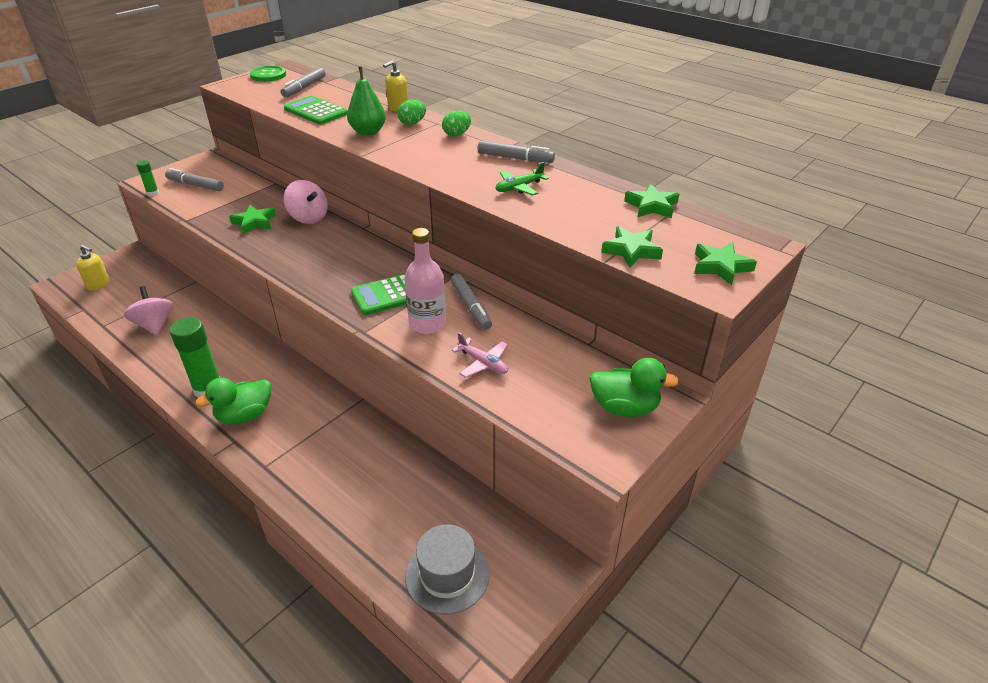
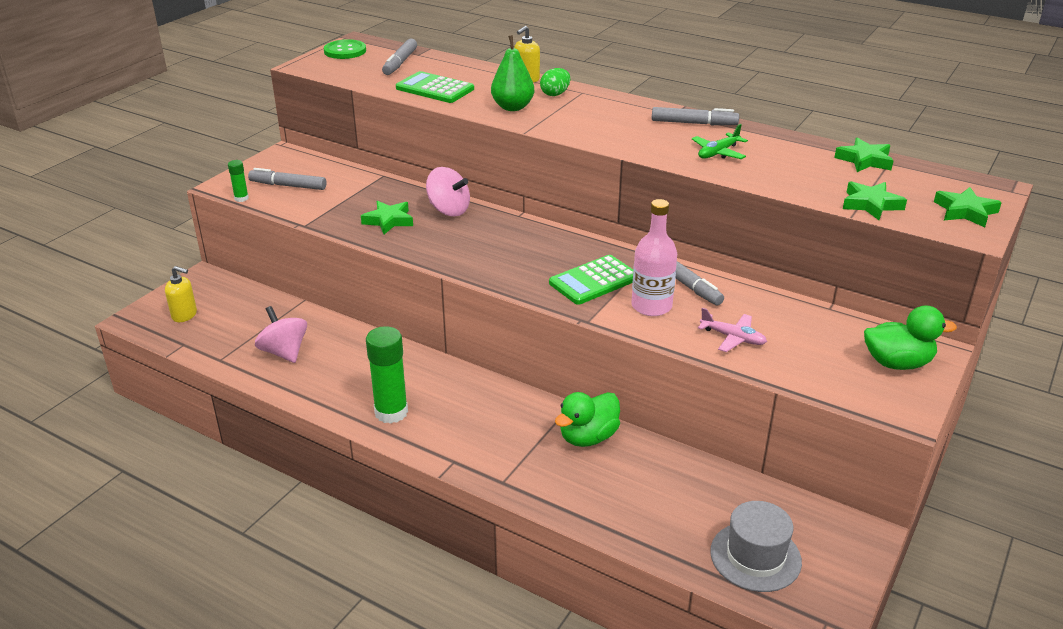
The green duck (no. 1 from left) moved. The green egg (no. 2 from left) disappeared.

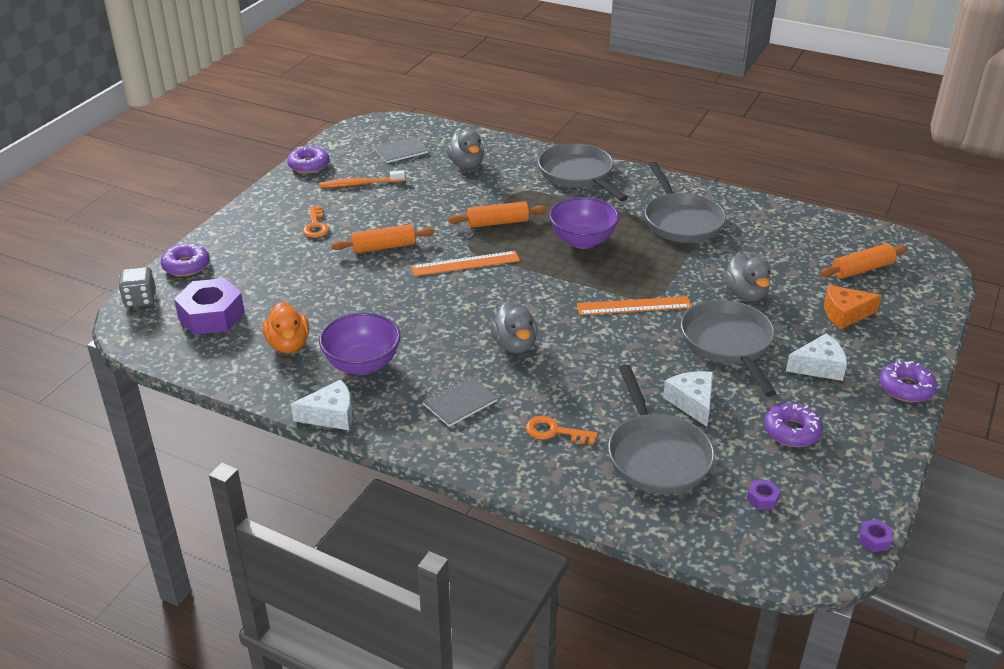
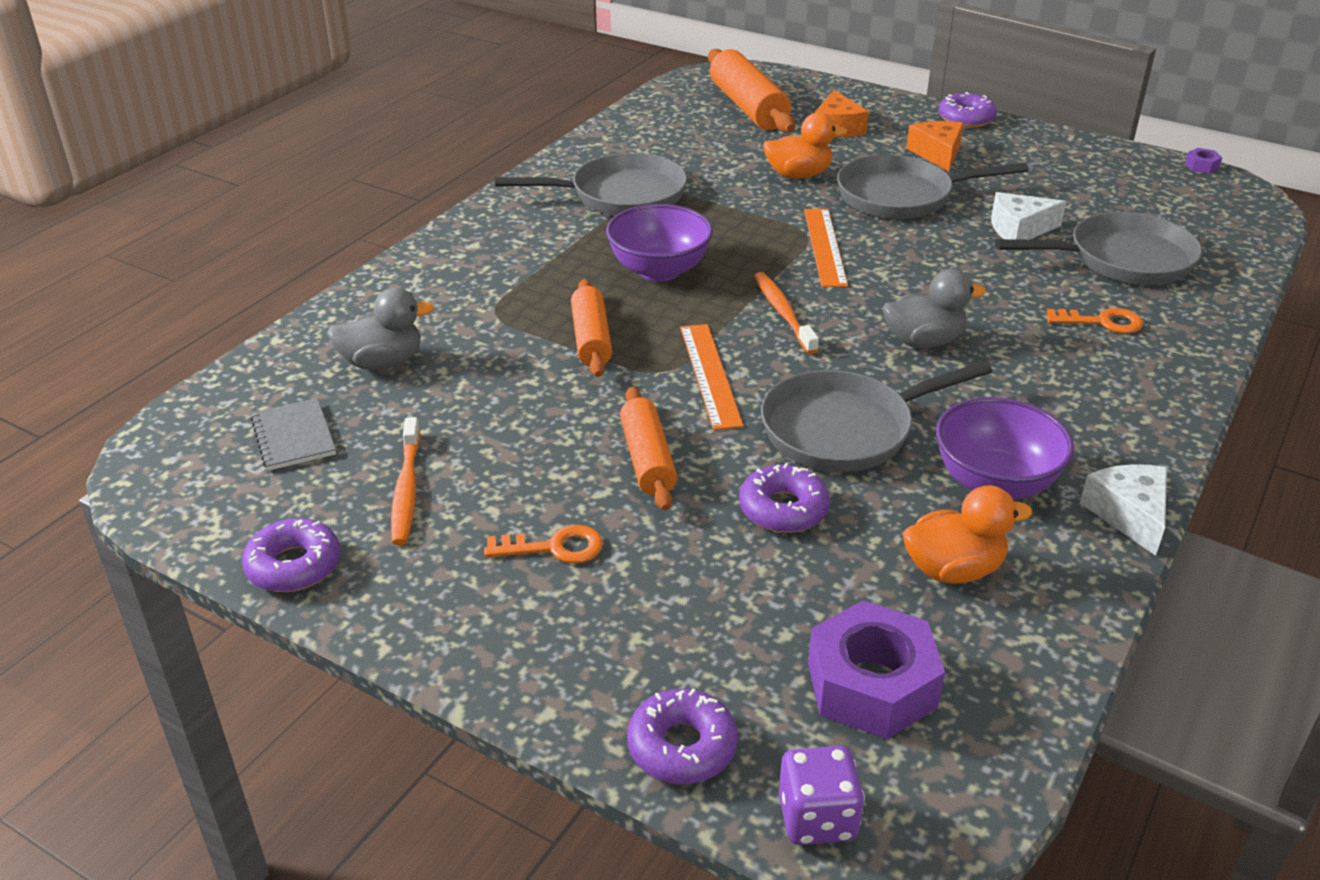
The orange rolling pin (no. 3 from left) changed to 1.58 times the size. The purple donut (no. 3 from left) moved. The orange toothbrush (no. 2 from left) appeared. The grey pan (no. 1 from left in the first image) moved. The grey duck (no. 3 from left) became the orange duck (no. 1 from left). The grey dice became the purple dice. The white cheese (no. 3 from left) became the orange cheese (no. 2 from left). The orange key (no. 2 from left) turned 105 degrees counterclockwise. The grey notebook (no. 2 from left) disappeared. The purple nut (no. 2 from left) disappeared.

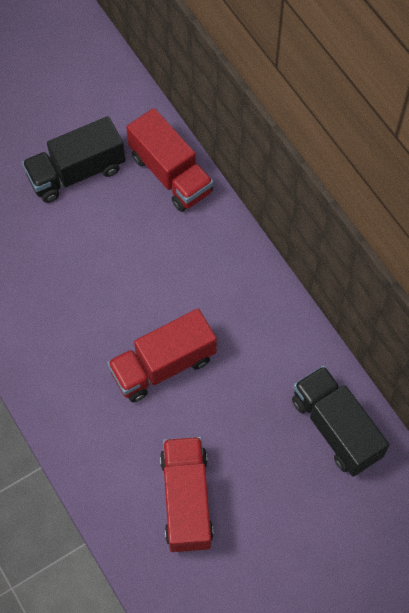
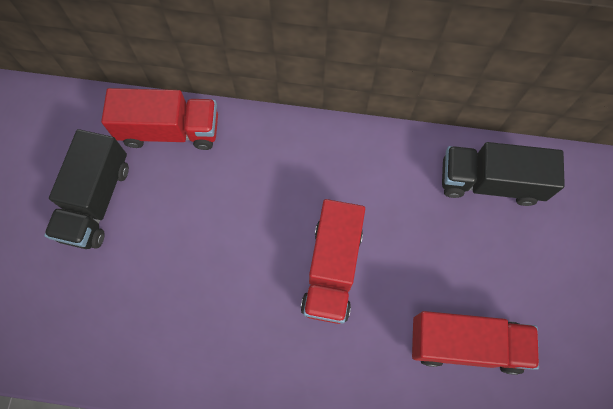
The red truck (no. 3 from left) turned 150 degrees clockwise.

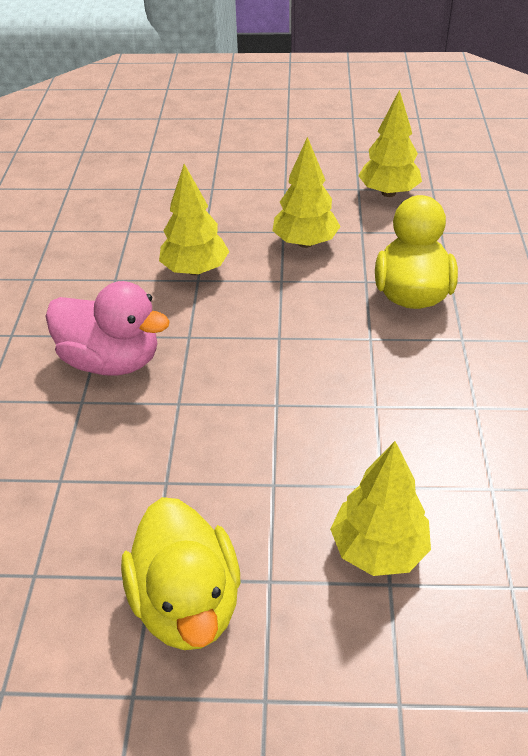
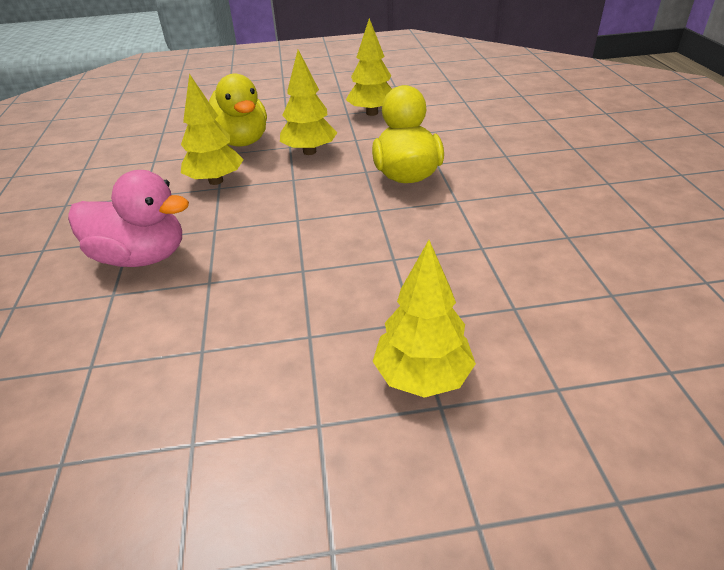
The yellow duck (no. 1 from left) moved.

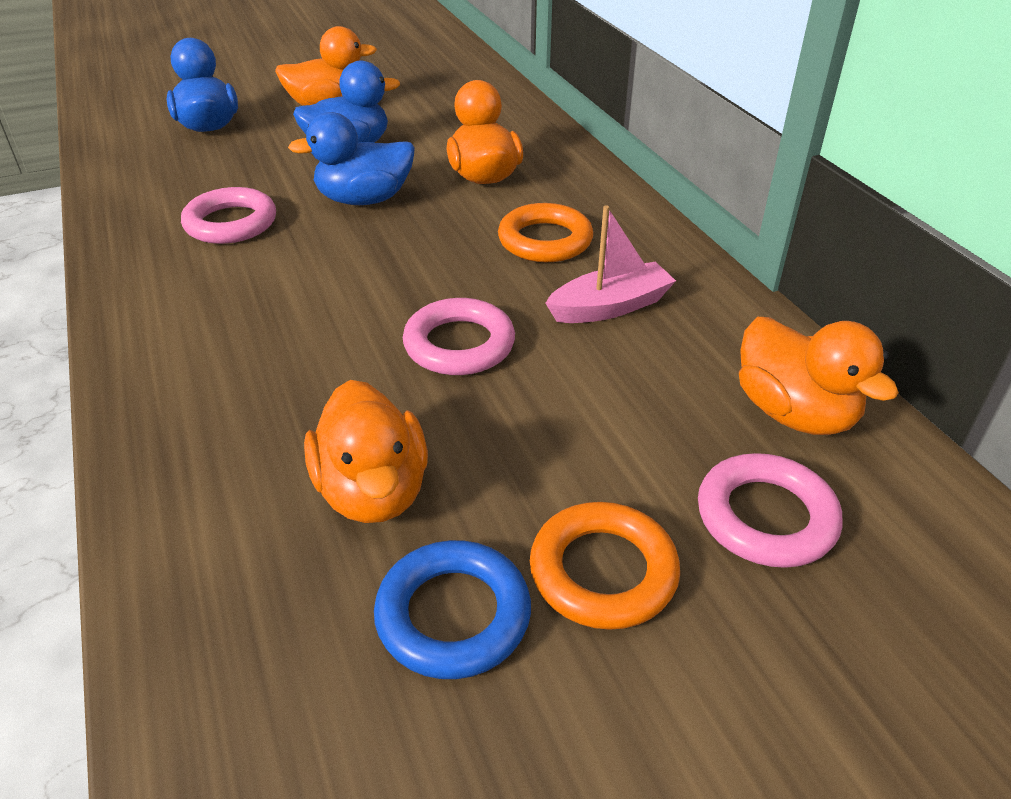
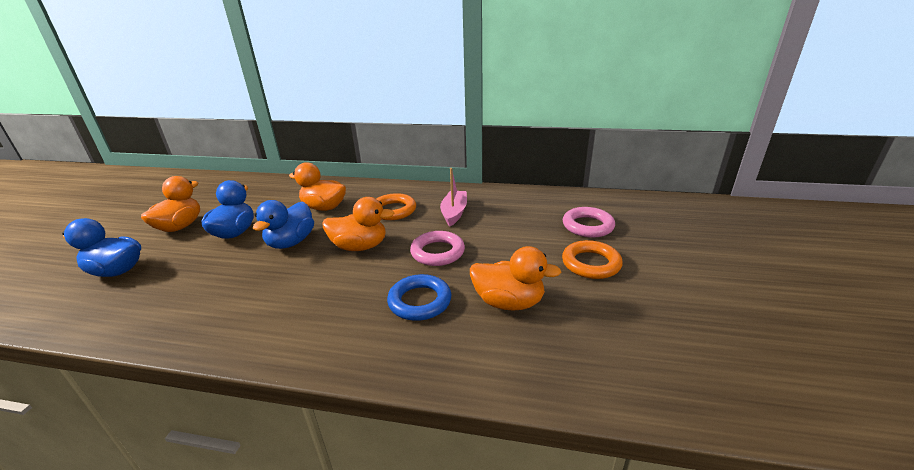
The orange duck (no. 4 from left in the first image) moved. The blue ring moved. The pink ring (no. 1 from left) disappeared.

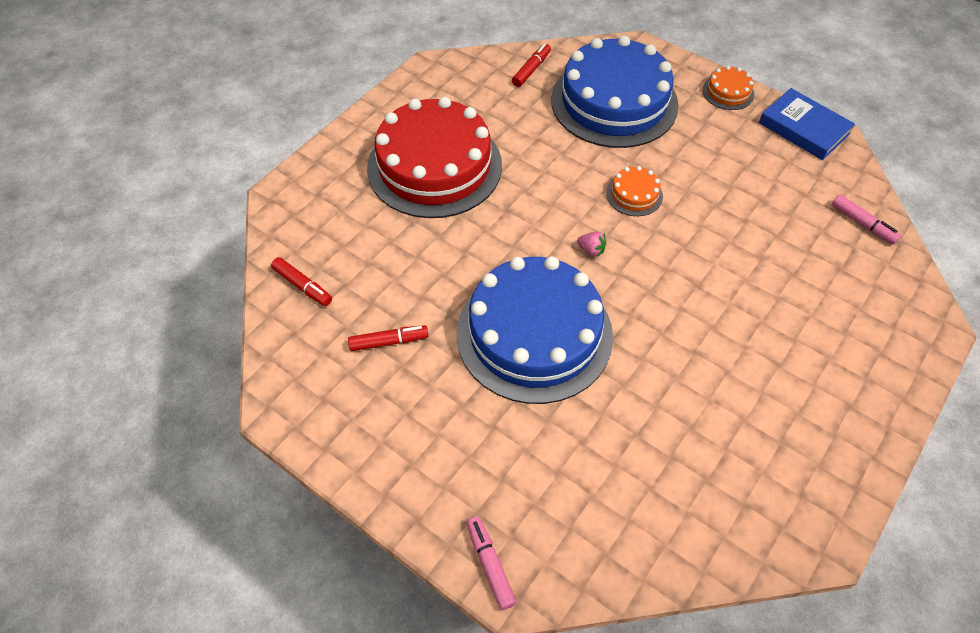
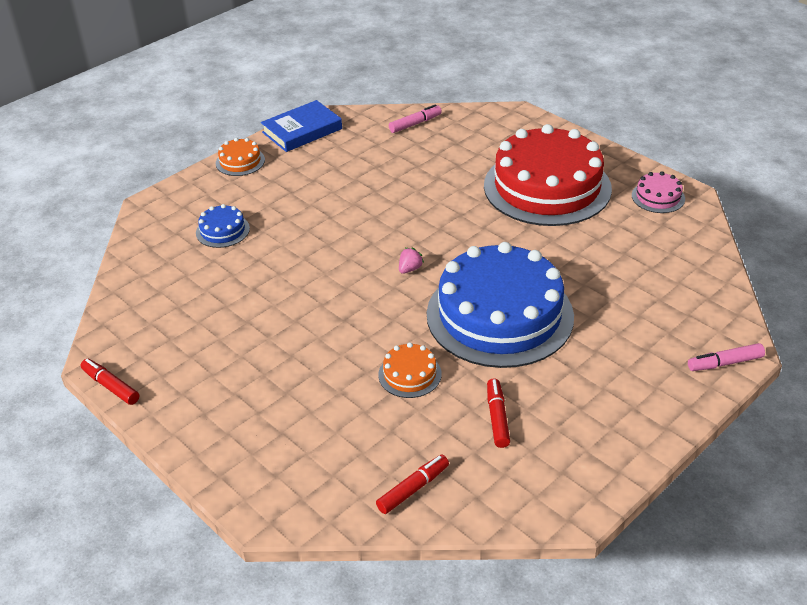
The red marker (no. 3 from left in the first image) moved. The blue cake (no. 2 from left in the first image) changed to 0.41 times the size. The orange cake (no. 1 from left in the first image) moved. The red cake moved. The pink cake appeared.

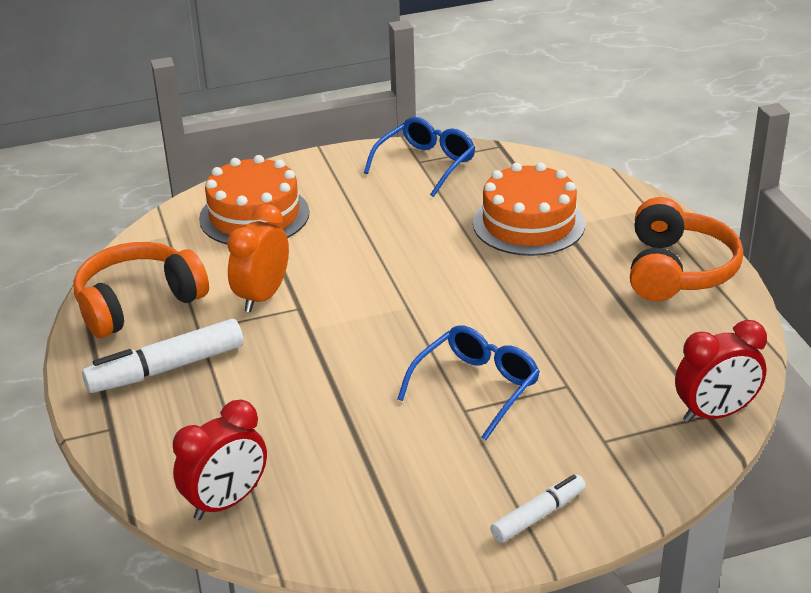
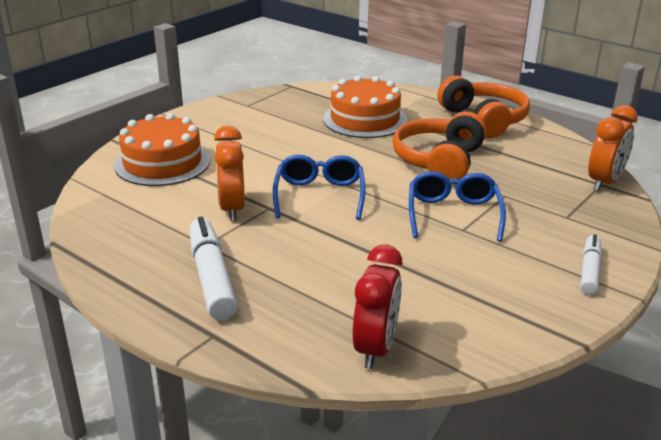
The white marker (no. 1 from left) turned 135 degrees clockwise. The blue glasses (no. 1 from left) moved. The orange headphones (no. 1 from left) moved. The red clock (no. 2 from left) became the orange clock (no. 2 from left).

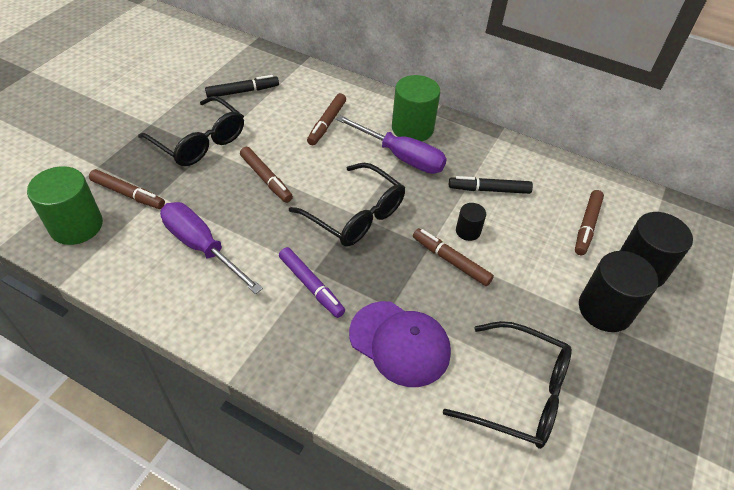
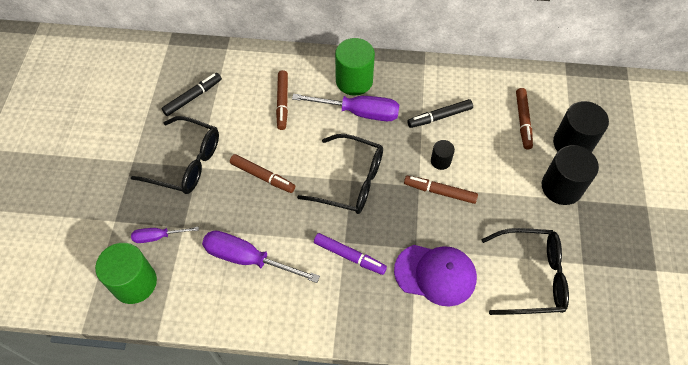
The brown marker (no. 1 from left) was replaced by the purple screwdriver (no. 1 from left).

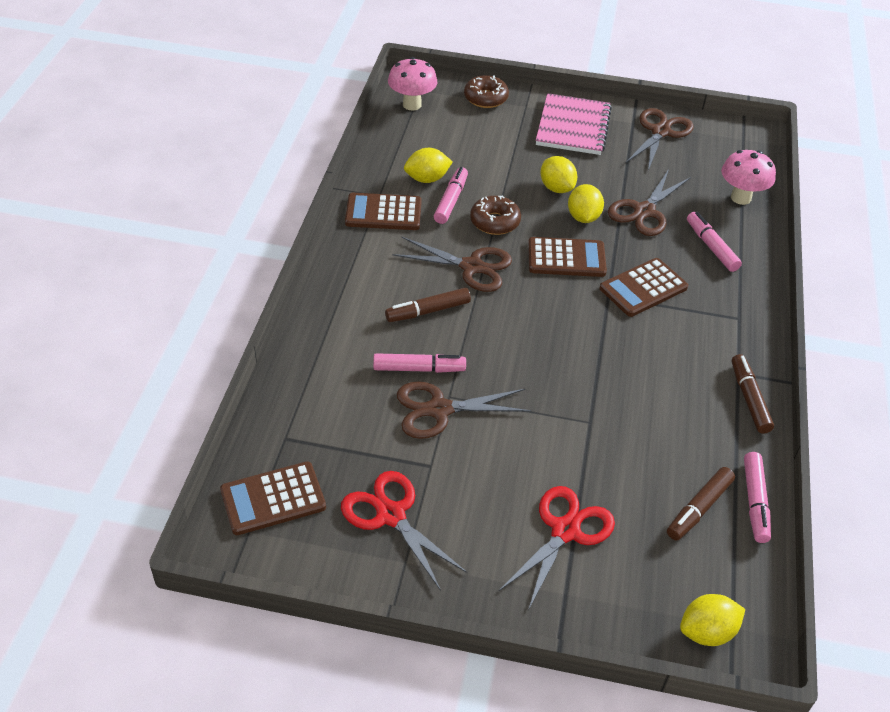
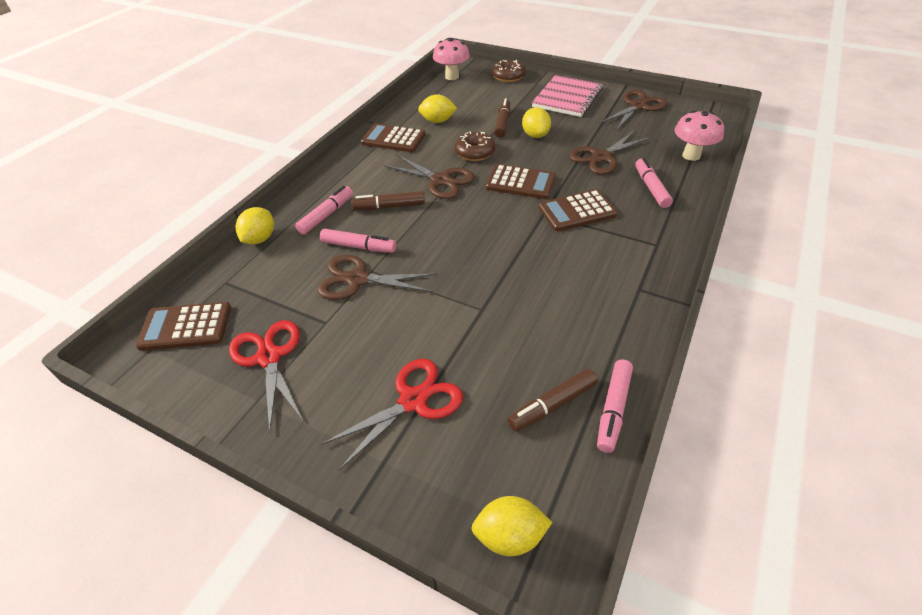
The yellow lemon (no. 3 from left in the first image) moved. The pink marker (no. 2 from left in the first image) moved. The brown marker (no. 3 from left in the first image) moved.

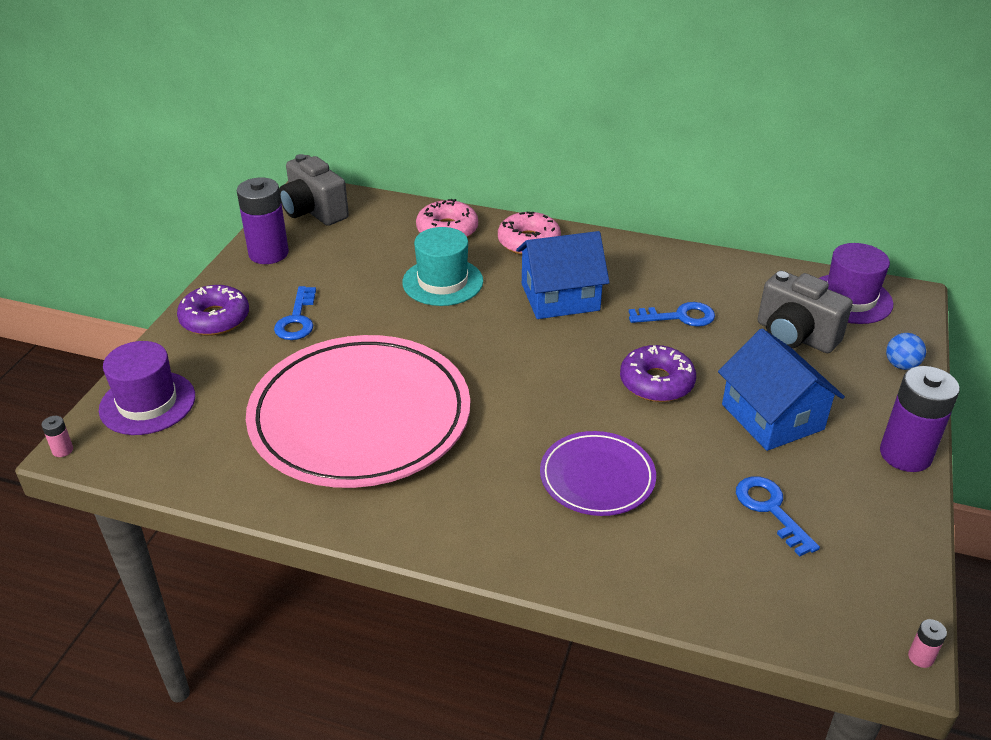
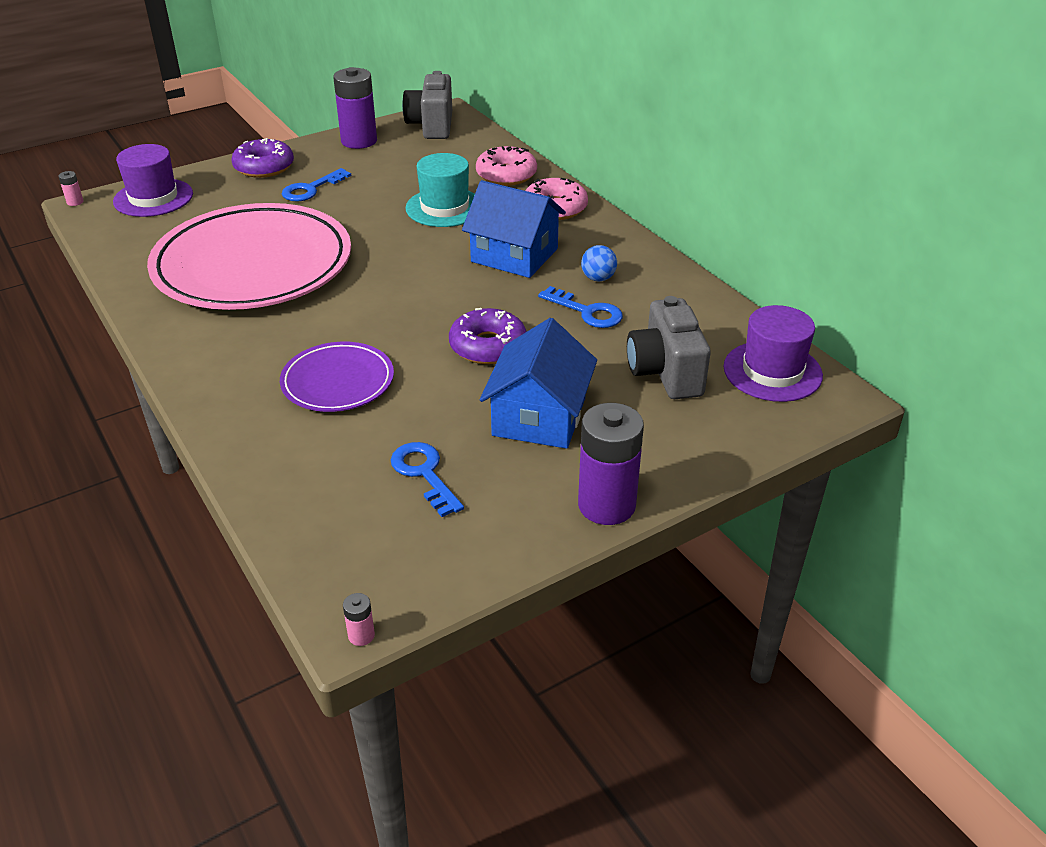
The blue key (no. 3 from left in the first image) turned 45 degrees counterclockwise. The blue ball moved.

